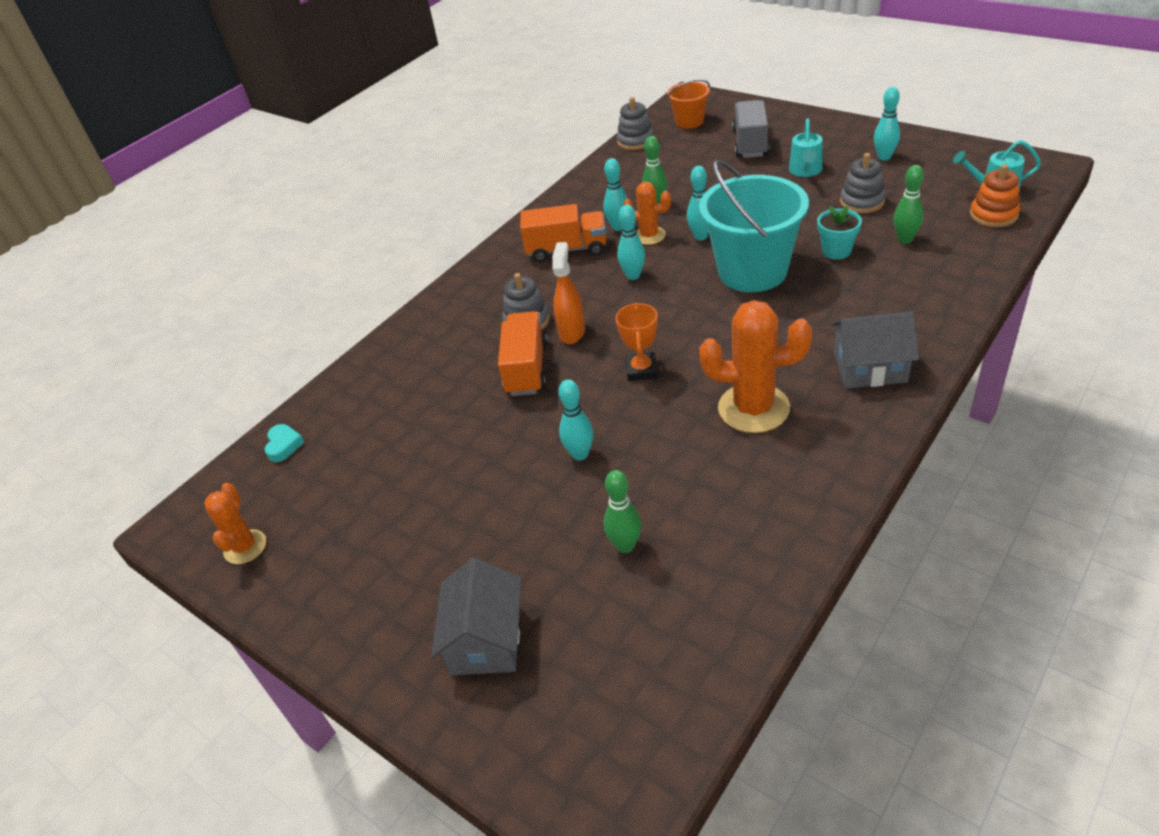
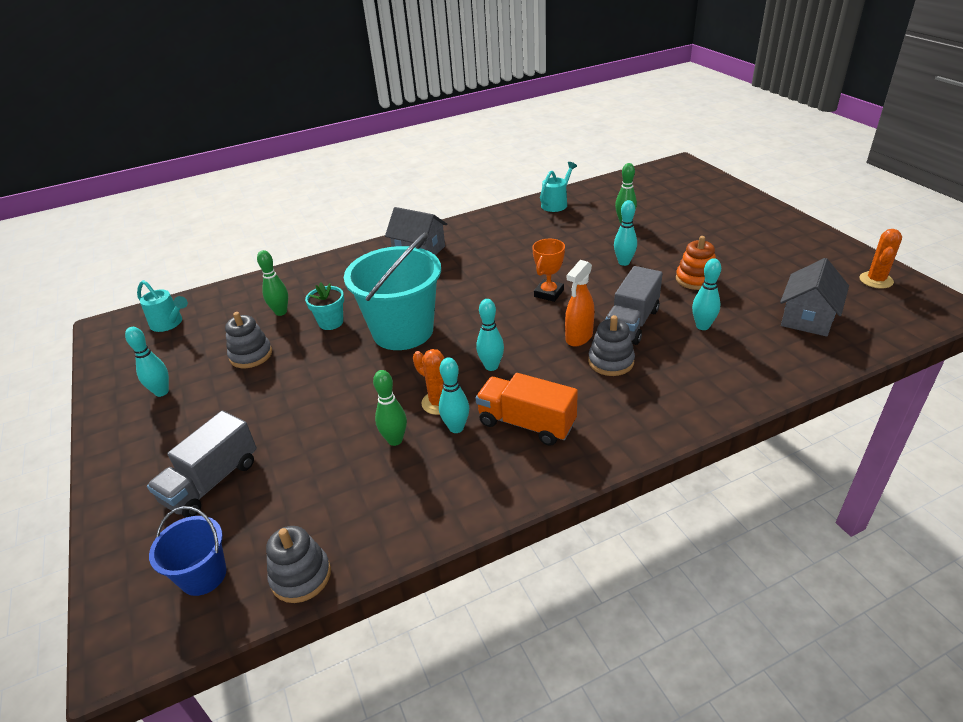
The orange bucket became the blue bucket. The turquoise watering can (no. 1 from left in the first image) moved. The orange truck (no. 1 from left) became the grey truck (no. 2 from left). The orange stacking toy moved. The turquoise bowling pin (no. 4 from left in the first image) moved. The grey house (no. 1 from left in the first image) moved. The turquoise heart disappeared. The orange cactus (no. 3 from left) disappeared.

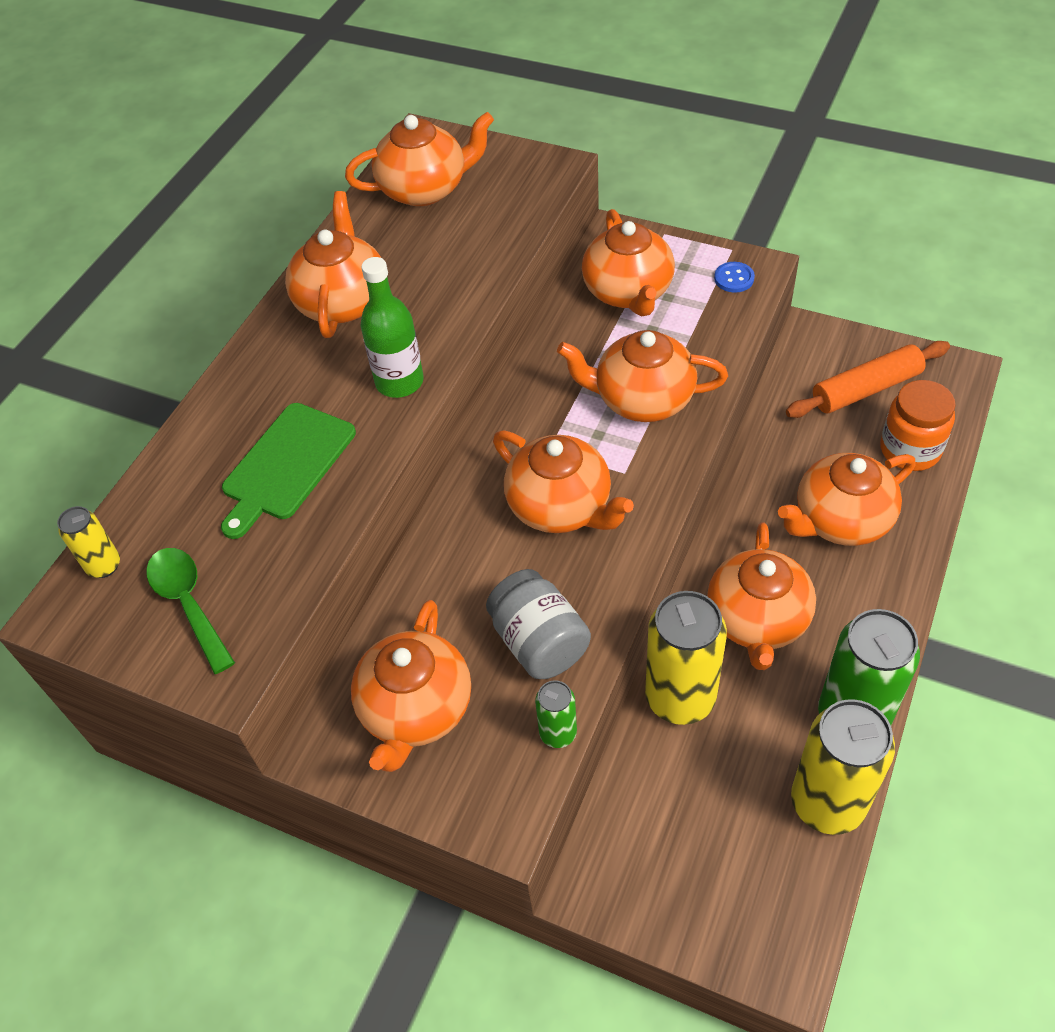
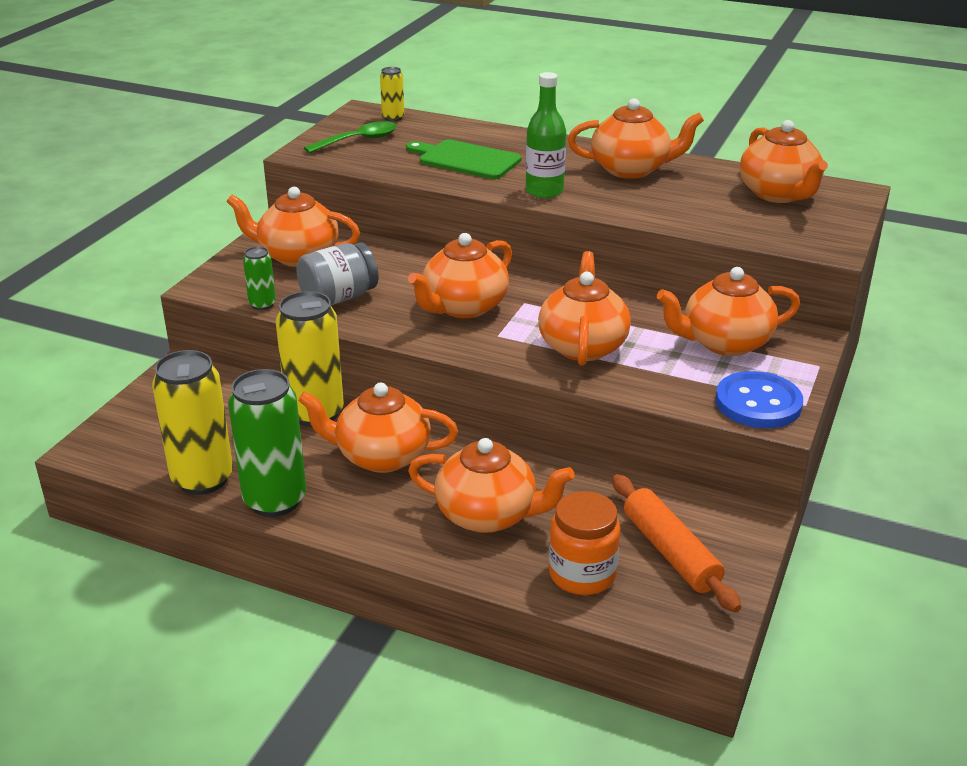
The orange teapot (no. 8 from left in the first image) turned 135 degrees clockwise. The blue button changed to 2.01 times the size.

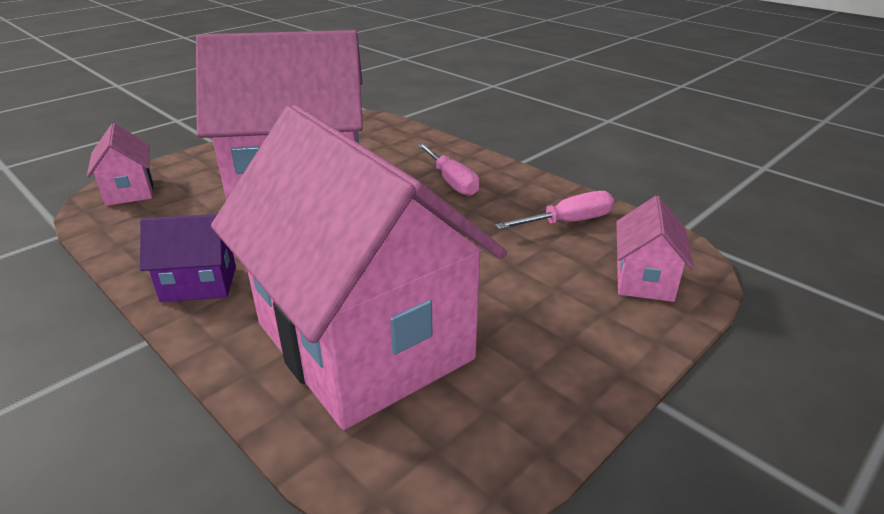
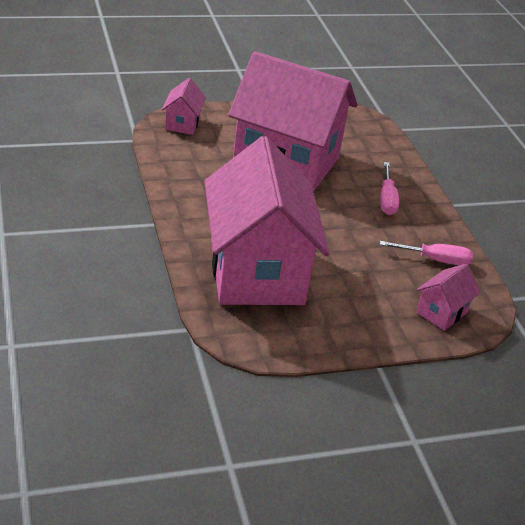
The purple house disappeared.

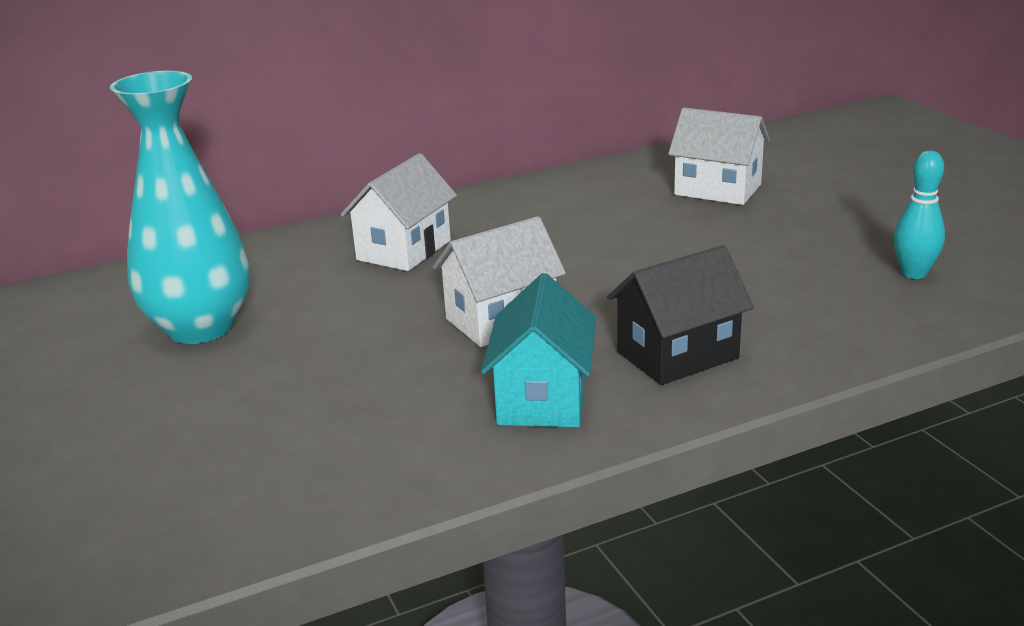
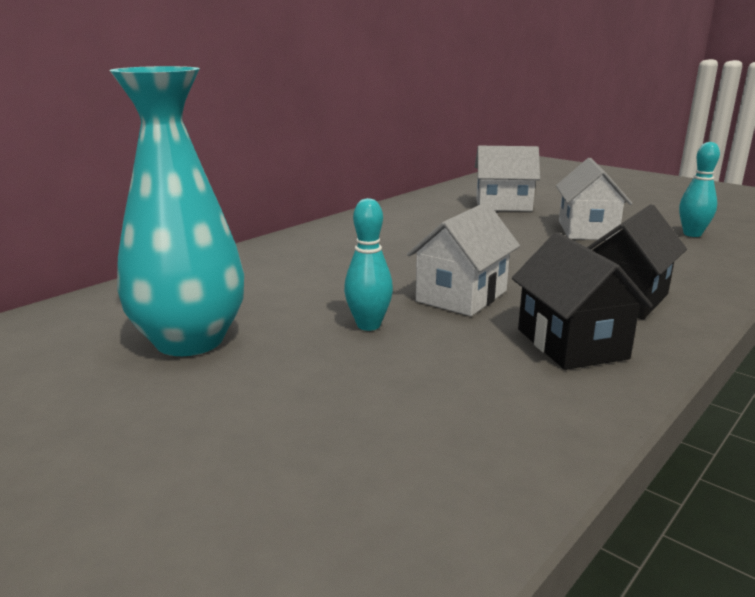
The turquoise bowling pin (no. 1 from left) appeared. The turquoise house became the black house (no. 1 from left). The white house (no. 1 from left in the first image) moved.

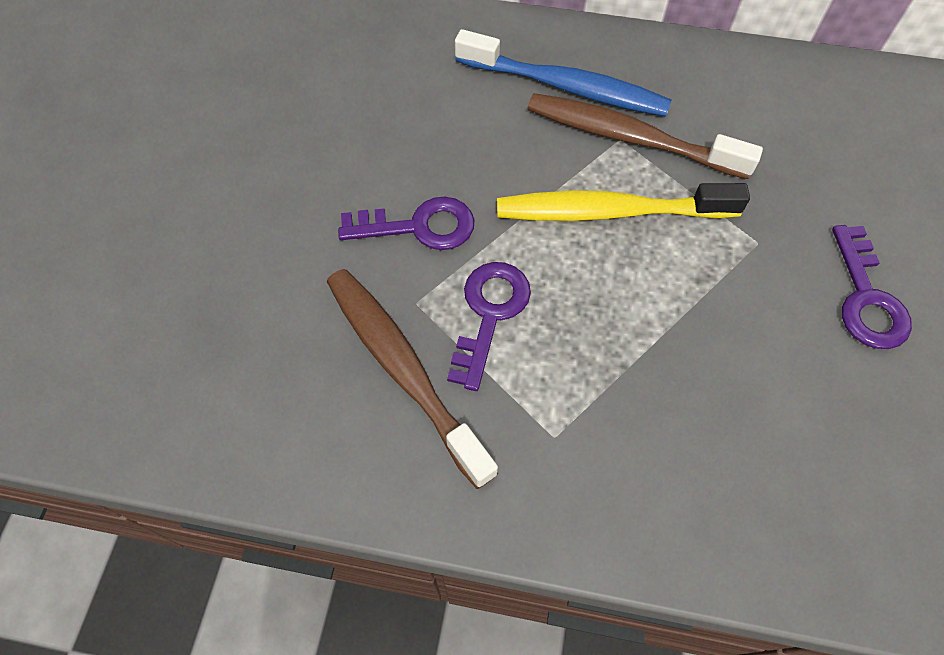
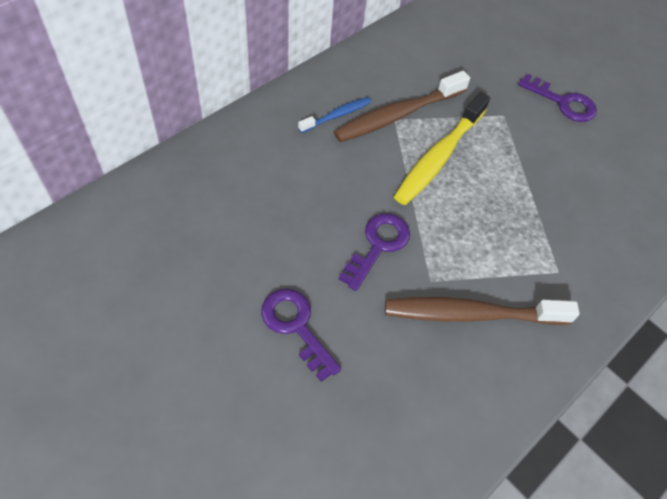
The purple key (no. 2 from left in the first image) moved. The blue toothbrush changed to 0.54 times the size.

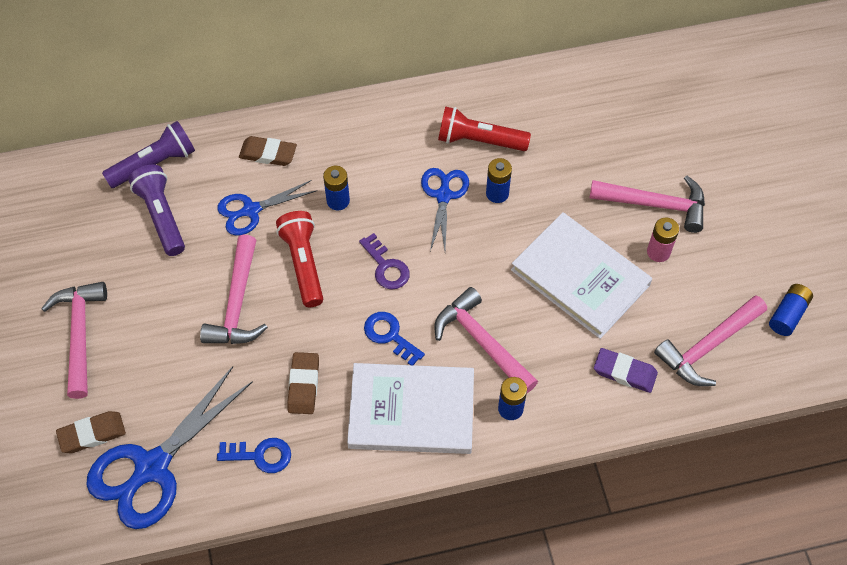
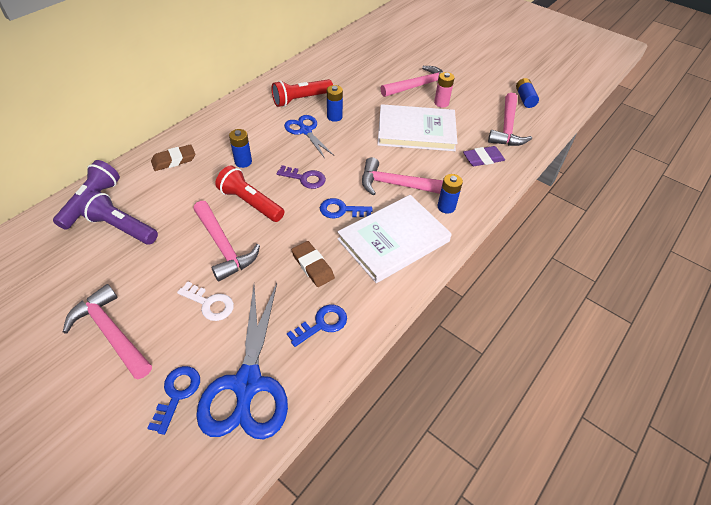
The brown eraser (no. 1 from left) was replaced by the blue key (no. 1 from left). The white key appeared. The blue scissors (no. 2 from left) disappeared.

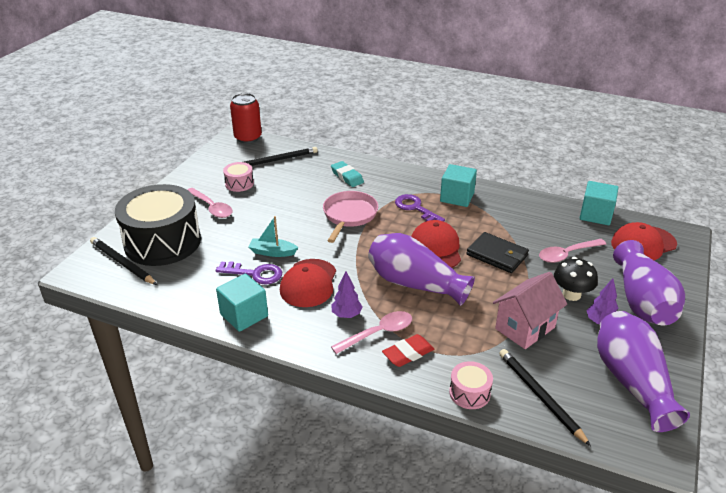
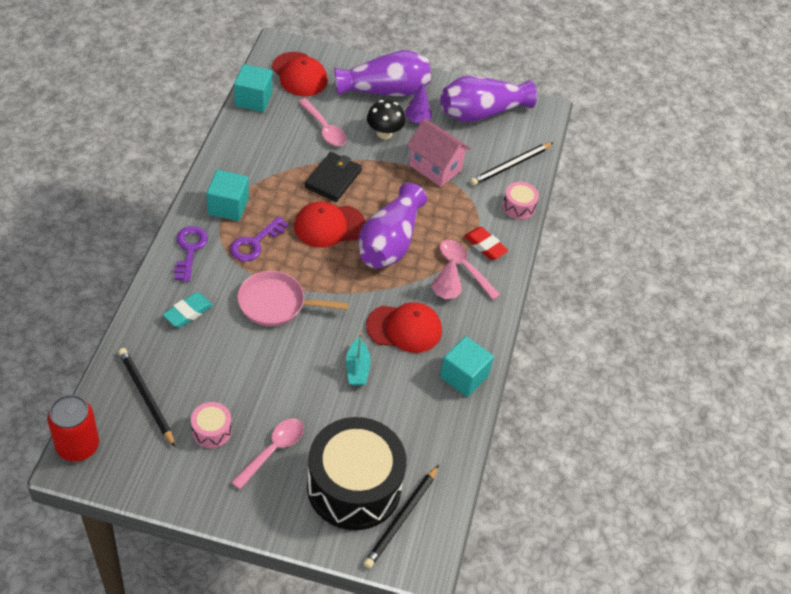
The purple key (no. 1 from left) moved. The purple tree (no. 1 from left) became the pink tree.

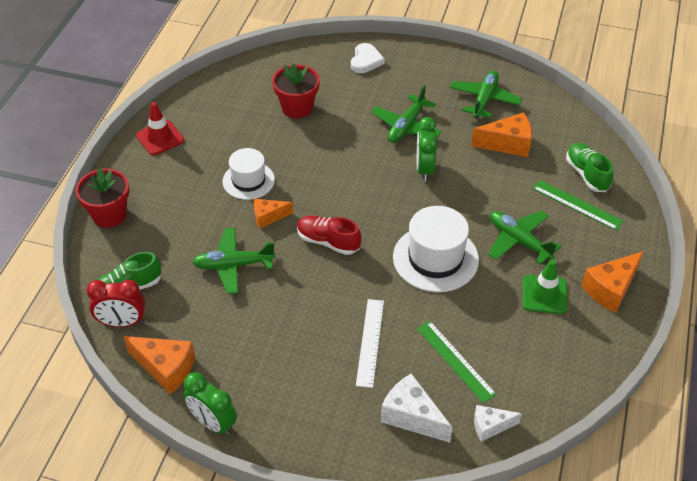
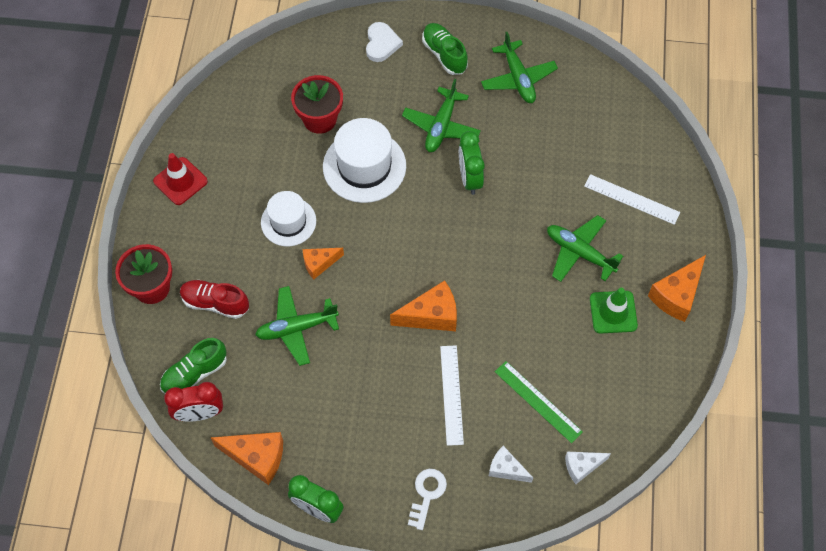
The red shoe moved. The white hat (no. 2 from left) moved. The orange cheese (no. 3 from left) moved. The white key appeared. The green shoe (no. 2 from left) moved. The green plane (no. 3 from left) turned 150 degrees clockwise. The white cheese (no. 1 from left) changed to 0.63 times the size. The green ruler (no. 2 from left) became the white ruler (no. 2 from left).

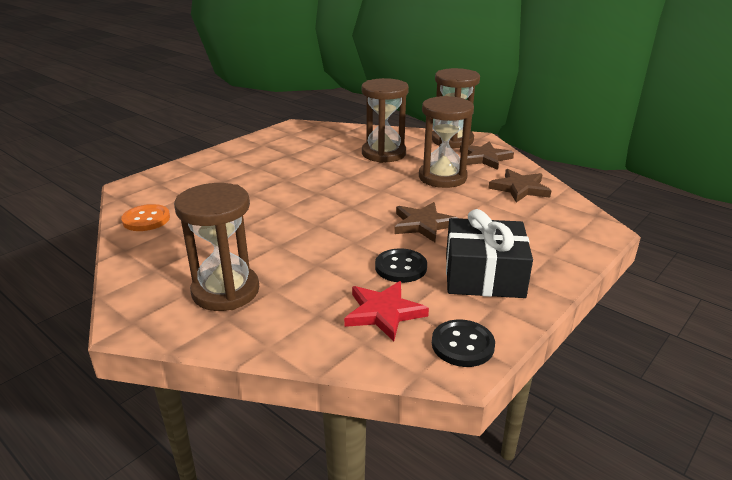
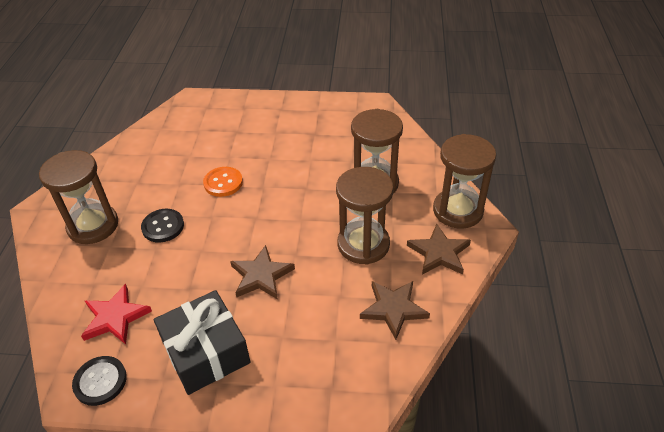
The black button (no. 1 from left in the first image) moved. The orange button moved.

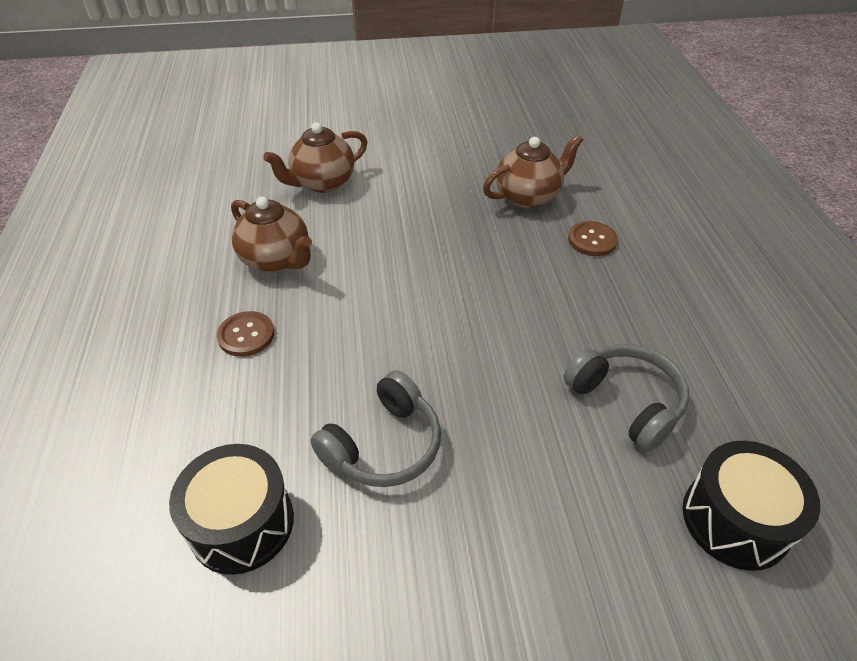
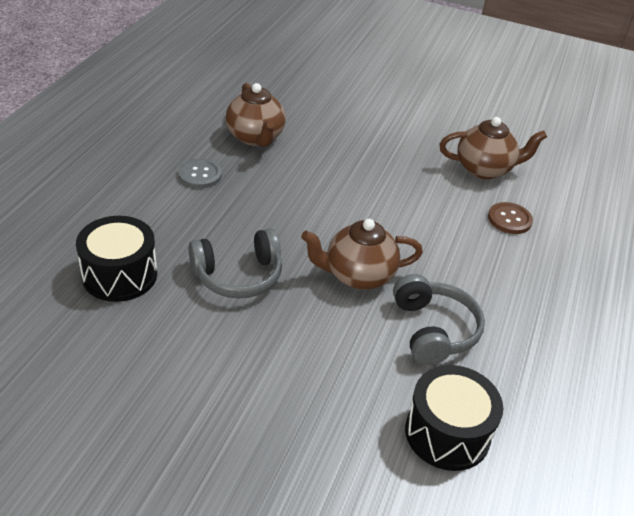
The brown button (no. 1 from left) became the grey button. The brown teapot (no. 2 from left) moved.

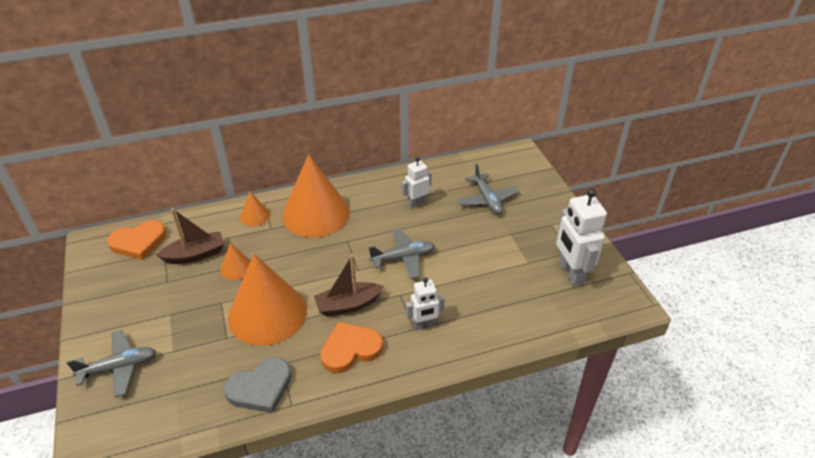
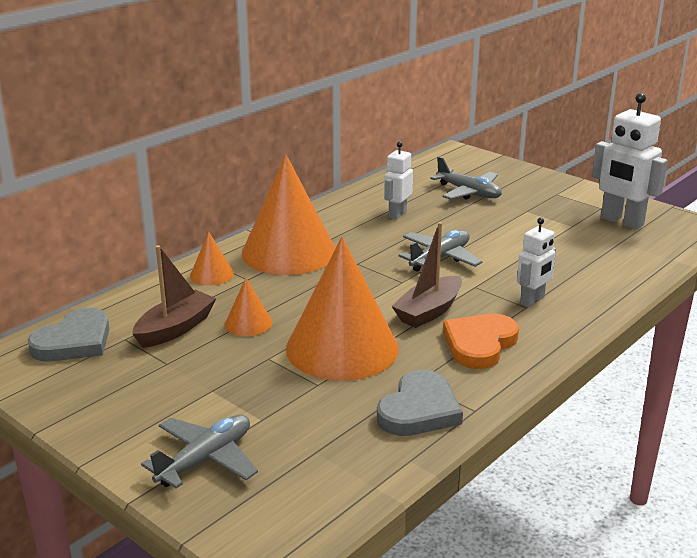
The orange heart (no. 1 from left) became the grey heart (no. 1 from left).

